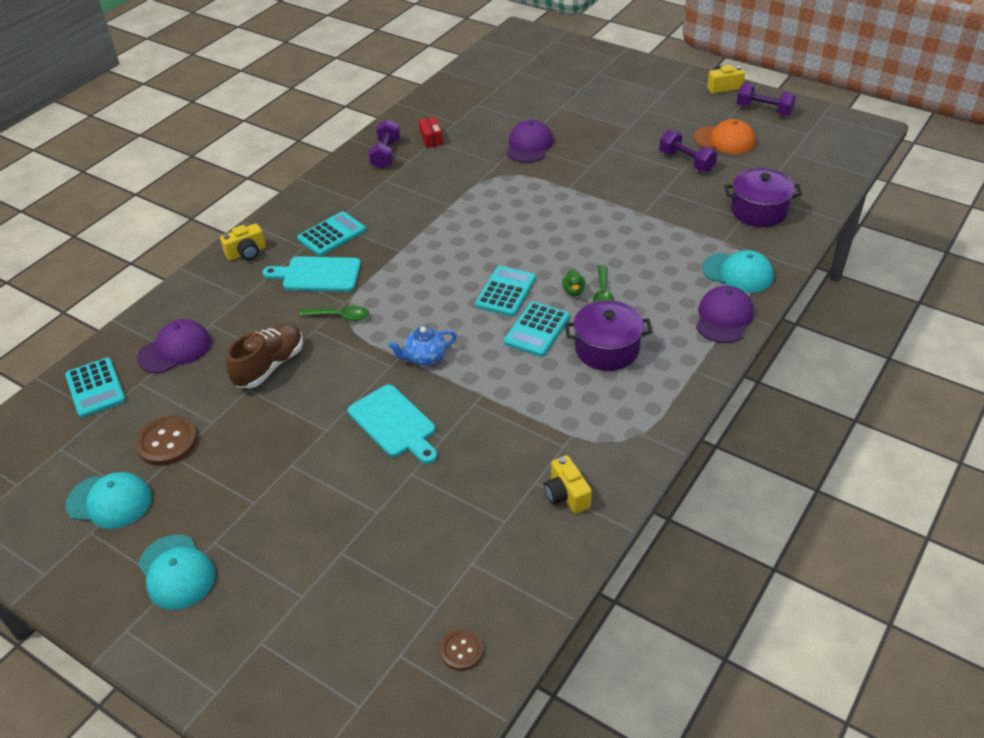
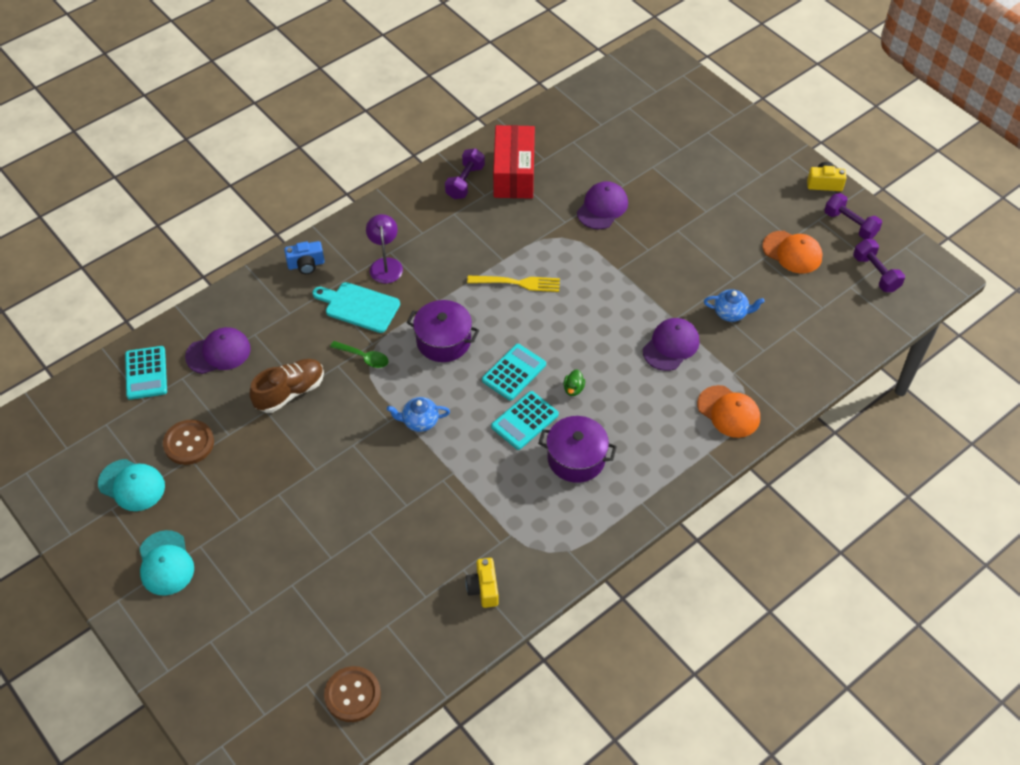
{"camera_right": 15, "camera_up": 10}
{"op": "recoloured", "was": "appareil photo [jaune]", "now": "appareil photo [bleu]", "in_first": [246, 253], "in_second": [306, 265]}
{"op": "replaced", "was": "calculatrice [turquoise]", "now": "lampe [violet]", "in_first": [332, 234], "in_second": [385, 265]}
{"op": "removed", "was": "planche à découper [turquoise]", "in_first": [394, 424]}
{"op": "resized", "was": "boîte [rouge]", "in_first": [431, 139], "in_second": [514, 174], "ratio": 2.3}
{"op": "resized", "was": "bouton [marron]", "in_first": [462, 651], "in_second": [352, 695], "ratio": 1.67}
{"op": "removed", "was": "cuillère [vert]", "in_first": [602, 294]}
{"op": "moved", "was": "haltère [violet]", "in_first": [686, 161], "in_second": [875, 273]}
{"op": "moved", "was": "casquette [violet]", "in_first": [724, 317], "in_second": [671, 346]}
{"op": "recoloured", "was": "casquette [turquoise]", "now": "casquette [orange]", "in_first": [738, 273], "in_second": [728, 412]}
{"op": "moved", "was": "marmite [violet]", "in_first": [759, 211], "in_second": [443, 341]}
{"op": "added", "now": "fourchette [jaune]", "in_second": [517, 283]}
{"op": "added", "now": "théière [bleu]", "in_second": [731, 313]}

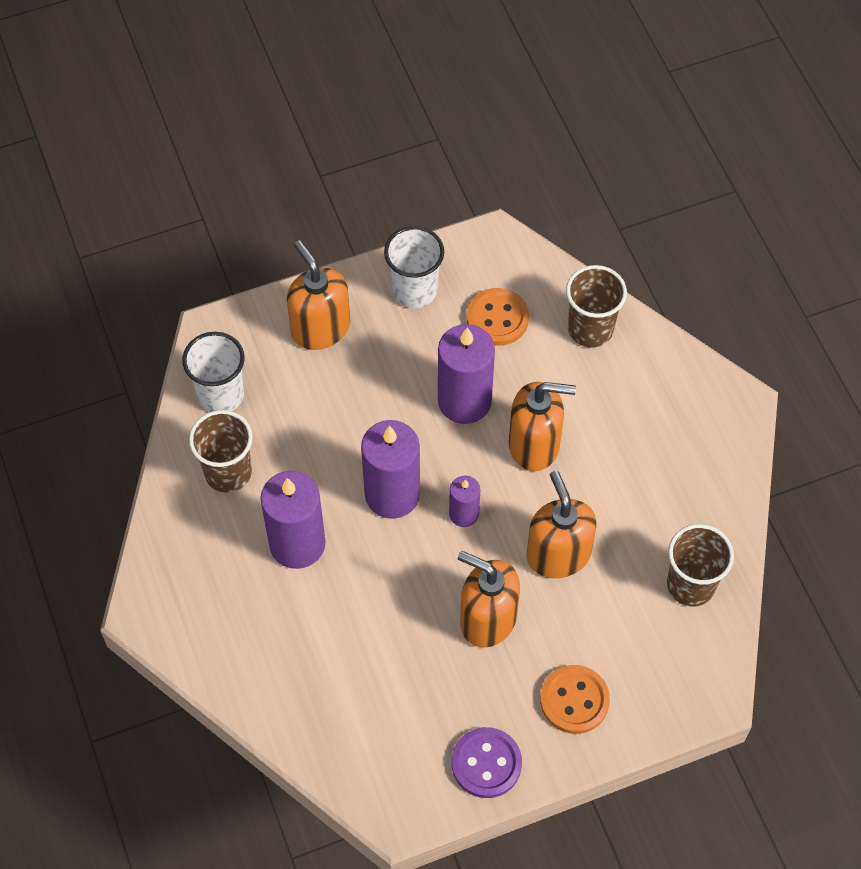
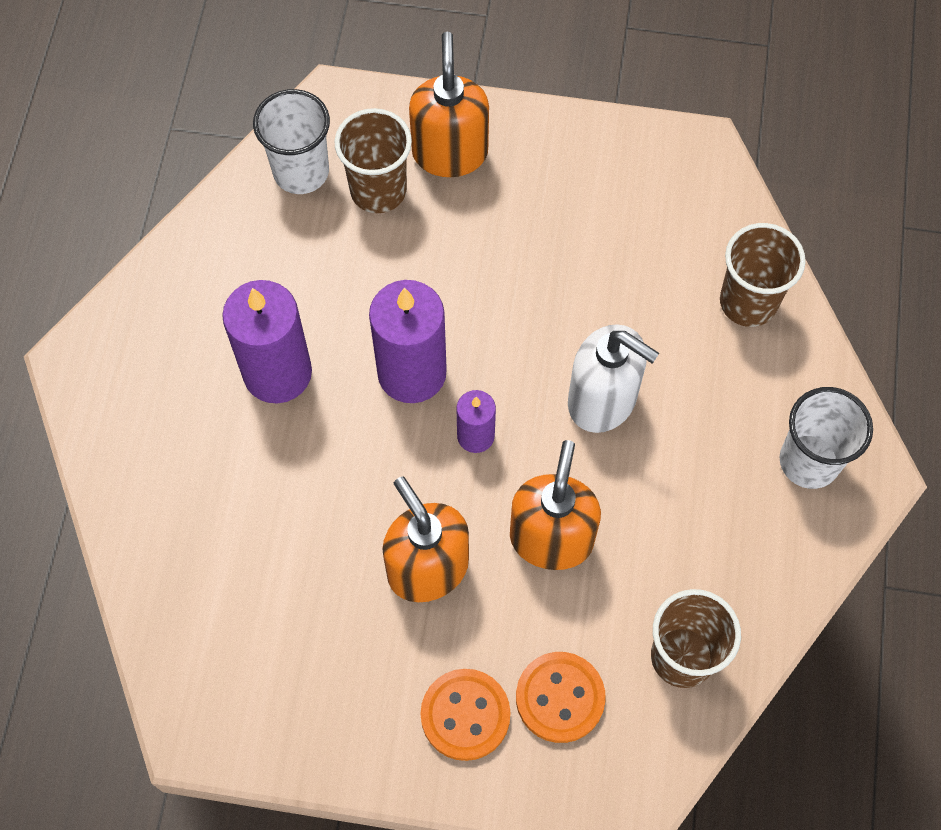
{"camera_right": 30, "camera_up": 5}
{"op": "moved", "was": "gobelet [marron]", "in_first": [228, 472], "in_second": [378, 190]}
{"op": "moved", "was": "gobelet [blanc]", "in_first": [414, 290], "in_second": [809, 461]}
{"op": "removed", "was": "bougie [violet]", "in_first": [464, 401]}
{"op": "removed", "was": "bouton [violet]", "in_first": [486, 763]}
{"op": "moved", "was": "bouton [orange]", "in_first": [497, 318], "in_second": [560, 698]}
{"op": "recoloured", "was": "distributeur de savon [orange]", "now": "distributeur de savon [blanc]", "in_first": [534, 445], "in_second": [603, 400]}

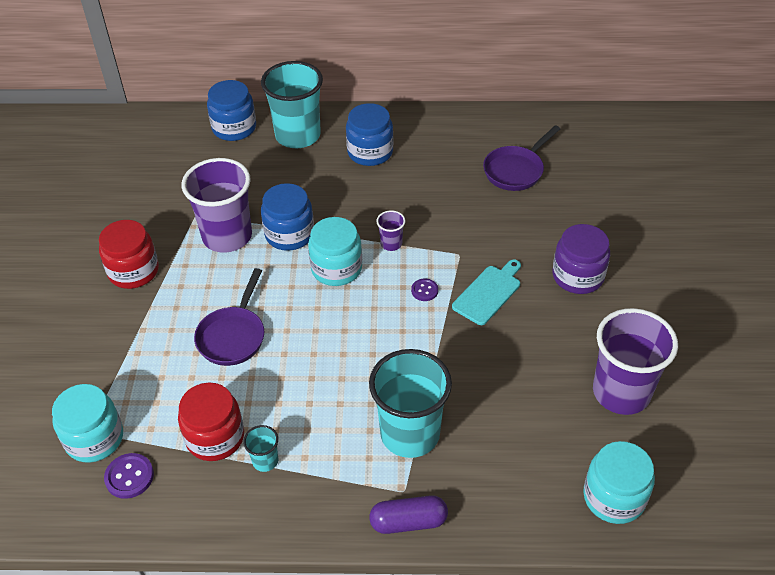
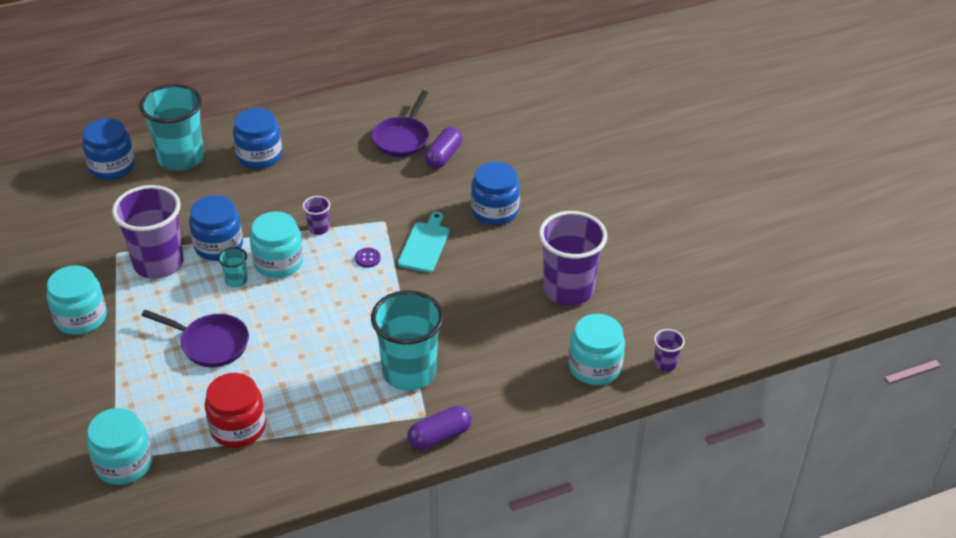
{"camera_right": -25, "camera_up": -5}
{"op": "recoloured", "was": "bocal [rouge]", "now": "bocal [turquoise]", "in_first": [133, 271], "in_second": [81, 318]}
{"op": "removed", "was": "bouton [violet]", "in_first": [129, 477]}
{"op": "turned", "was": "poêle [violet]", "in_first": [233, 336], "in_second": [210, 344], "clockwise": -60}
{"op": "moved", "was": "gobelet [turquoise]", "in_first": [265, 461], "in_second": [236, 280]}
{"op": "recoloured", "was": "bocal [violet]", "now": "bocal [bleu]", "in_first": [578, 276], "in_second": [494, 211]}
{"op": "added", "now": "gélule [violet]", "in_second": [443, 156]}
{"op": "added", "now": "gobelet [violet]", "in_second": [665, 363]}

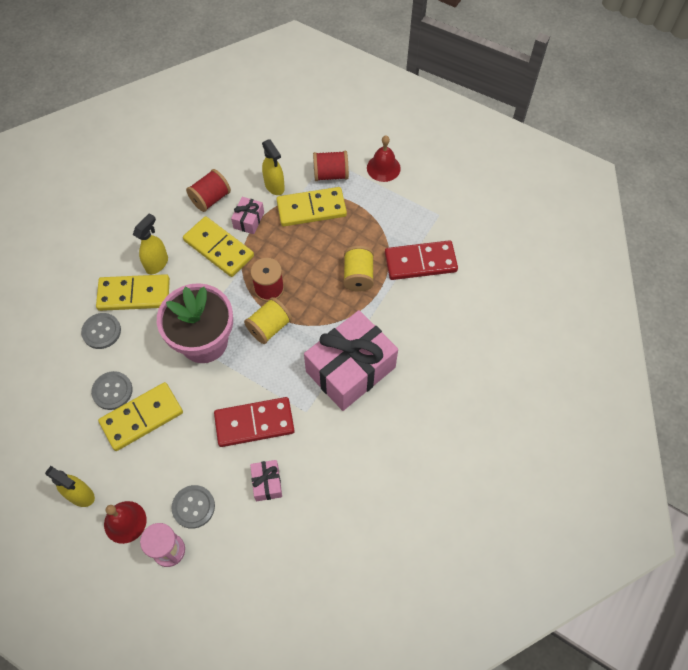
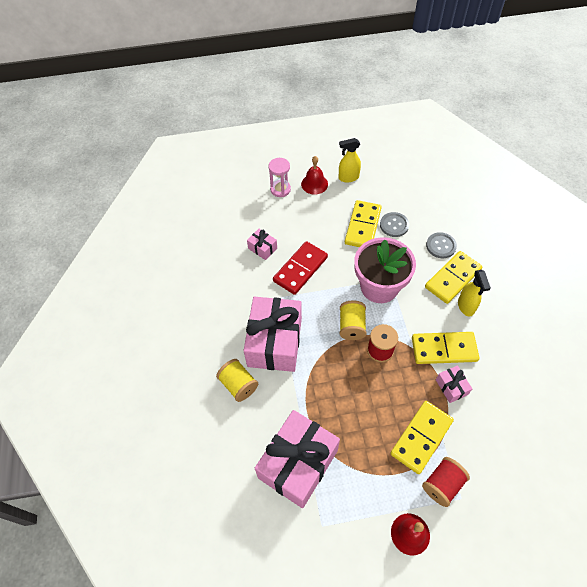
{"camera_right": 140, "camera_up": -5}
{"op": "removed", "was": "bouton [gris]", "in_first": [193, 507]}
{"op": "removed", "was": "bobine [rouge]", "in_first": [210, 198]}
{"op": "removed", "was": "vaporisateur [jaune]", "in_first": [274, 186]}
{"op": "moved", "was": "bobine [jaune]", "in_first": [358, 276], "in_second": [238, 385]}
{"op": "replaced", "was": "domino [rouge]", "now": "cadeau [rose]", "in_first": [420, 262], "in_second": [298, 463]}

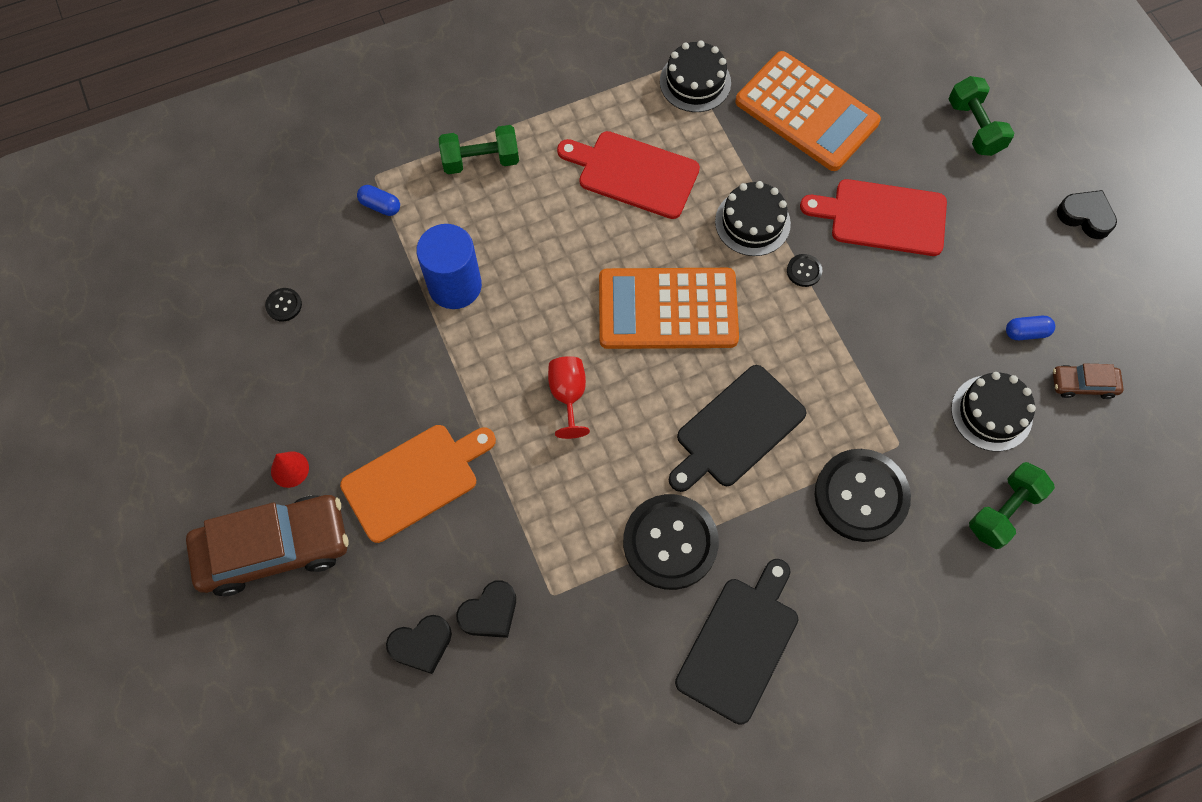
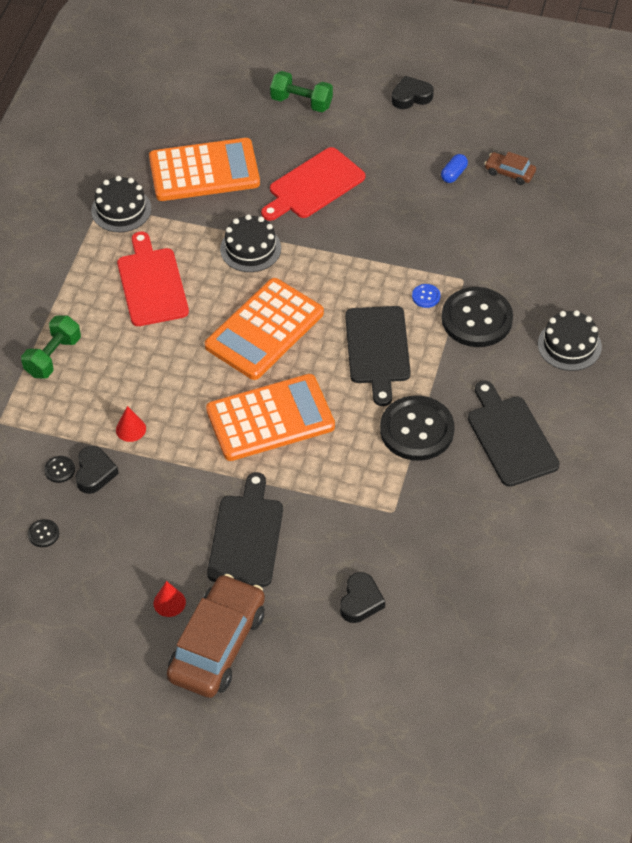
{"camera_right": -50, "camera_up": -15}
{"op": "recoloured", "was": "planche à découper [orange]", "now": "planche à découper [noir]", "in_first": [415, 480], "in_second": [246, 537]}
{"op": "removed", "was": "gélule [bleu]", "in_first": [380, 206]}
{"op": "replaced", "was": "cylindre [bleu]", "now": "cône [rouge]", "in_first": [455, 285], "in_second": [131, 429]}
{"op": "moved", "was": "cœur [noir]", "in_first": [490, 613], "in_second": [94, 473]}
{"op": "replaced", "was": "verre à pied [rouge]", "now": "calculatrice [orange]", "in_first": [568, 395], "in_second": [270, 418]}
{"op": "turned", "was": "planche à découper [rouge]", "in_first": [633, 173], "in_second": [152, 284], "clockwise": 105}
{"op": "moved", "was": "bouton [noir]", "in_first": [804, 271], "in_second": [59, 470]}
{"op": "moved", "was": "gâteau [noir]", "in_first": [991, 413], "in_second": [569, 345]}
{"op": "removed", "was": "haltère [vert]", "in_first": [1004, 511]}
{"op": "turned", "was": "voiture [marron]", "in_first": [1083, 384], "in_second": [509, 172], "clockwise": 75}
{"op": "added", "now": "bouton [bleu]", "in_second": [426, 296]}

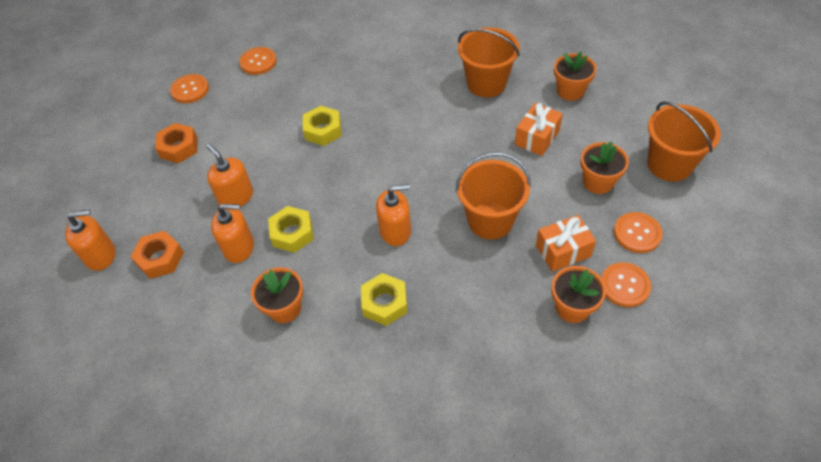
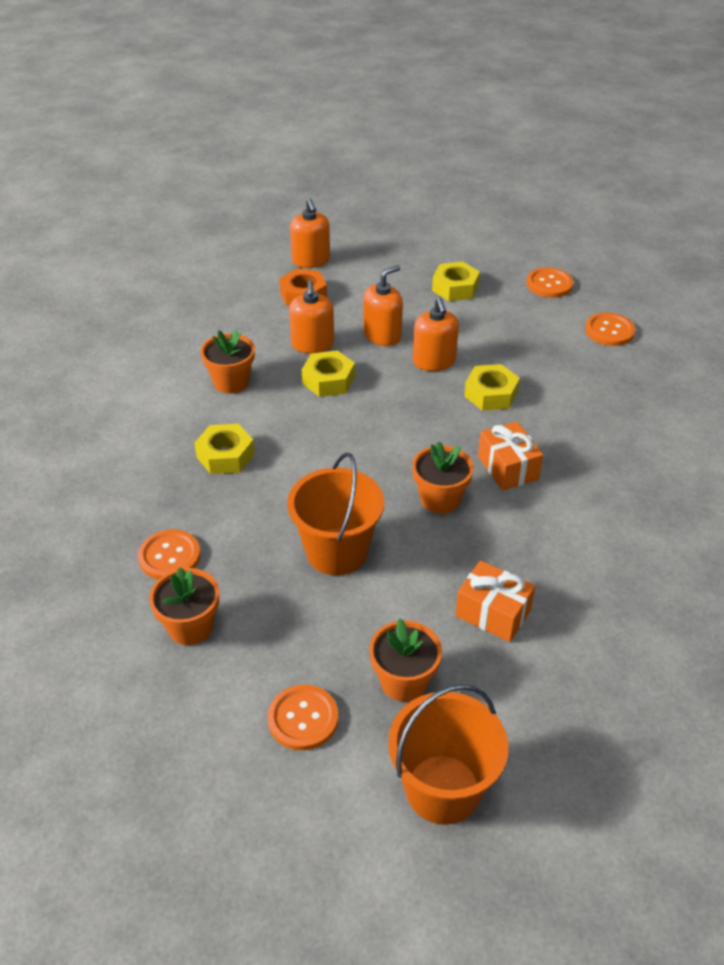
{"camera_right": 85, "camera_up": -10}
{"op": "recoloured", "was": "écrou [orange]", "now": "écrou [jaune]", "in_first": [179, 147], "in_second": [455, 288]}
{"op": "moved", "was": "distributeur de savon [orange]", "in_first": [395, 231], "in_second": [434, 361]}
{"op": "removed", "was": "seau [orange]", "in_first": [486, 83]}
{"op": "moved", "was": "cadeau [orange]", "in_first": [563, 251], "in_second": [508, 468]}
{"op": "moved", "was": "pot de fleurs [orange]", "in_first": [570, 91], "in_second": [440, 499]}
{"op": "moved", "was": "bouton [orange]", "in_first": [624, 285], "in_second": [169, 556]}

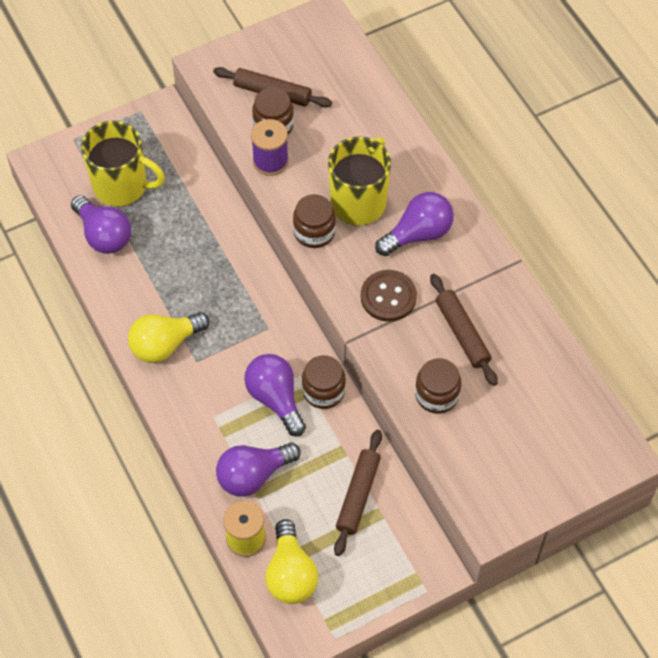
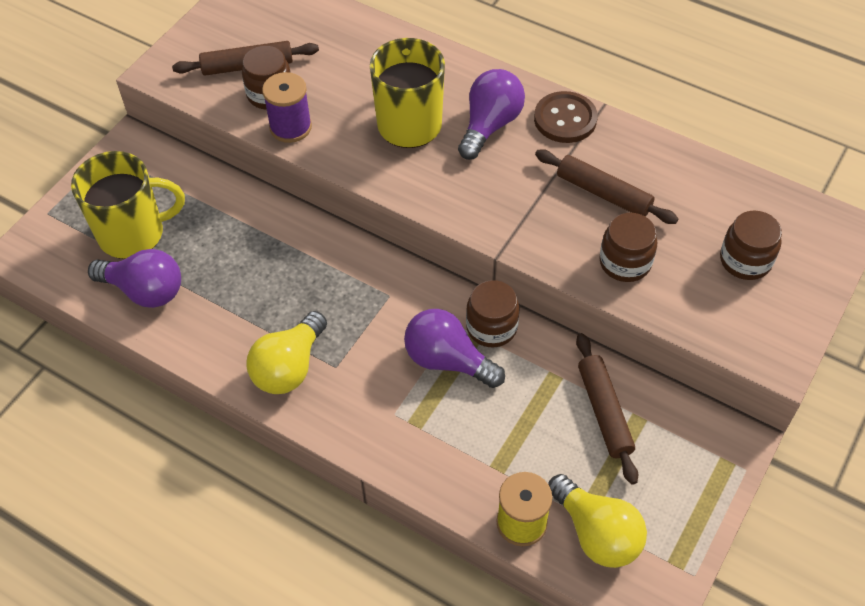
{"camera_right": -30, "camera_up": -5}
{"op": "removed", "was": "ampoule [violet]", "in_first": [253, 475]}
{"op": "moved", "was": "bocal [marron]", "in_first": [314, 232], "in_second": [745, 260]}
{"op": "moved", "was": "bouton [marron]", "in_first": [388, 297], "in_second": [565, 119]}

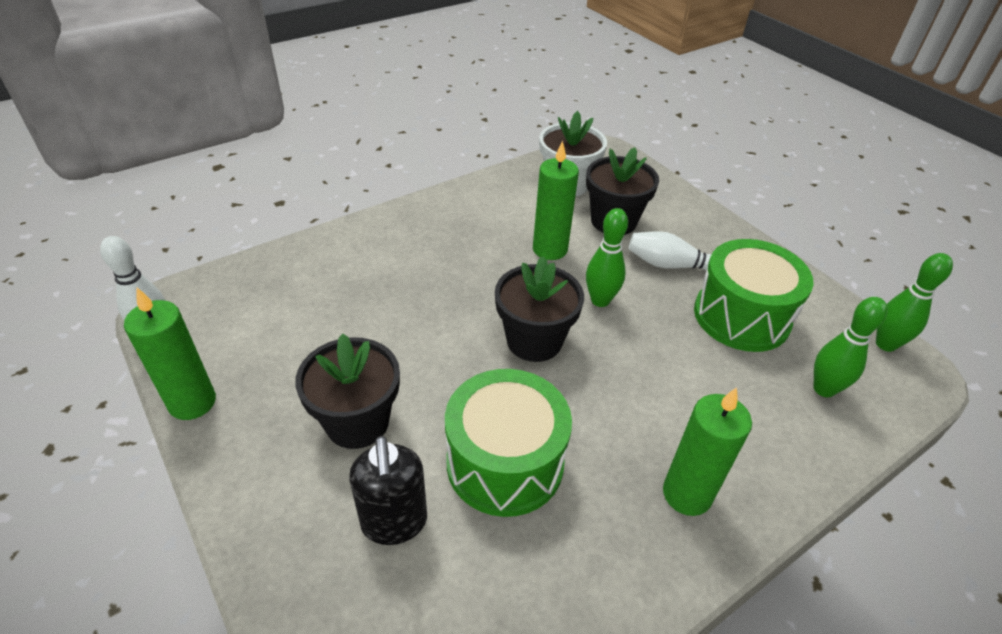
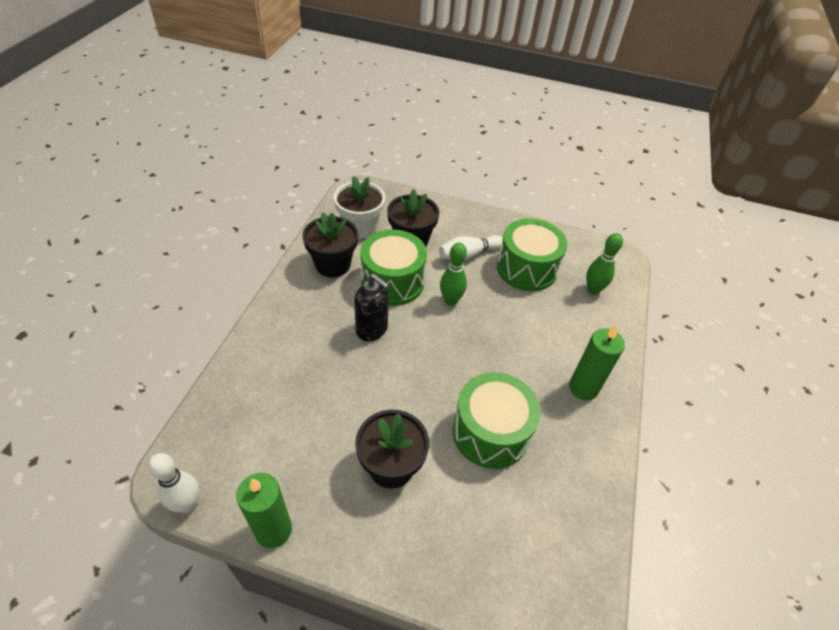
{"camera_right": -40, "camera_up": 5}
{"op": "moved", "was": "distributeur de savon [noir]", "in_first": [394, 523], "in_second": [372, 330]}
{"op": "moved", "was": "pot de fleurs [noir]", "in_first": [534, 341], "in_second": [333, 264]}
{"op": "replaced", "was": "bougie [vert]", "now": "tambour [vert]", "in_first": [550, 249], "in_second": [392, 281]}
{"op": "removed", "was": "quille [vert]", "in_first": [885, 344]}

